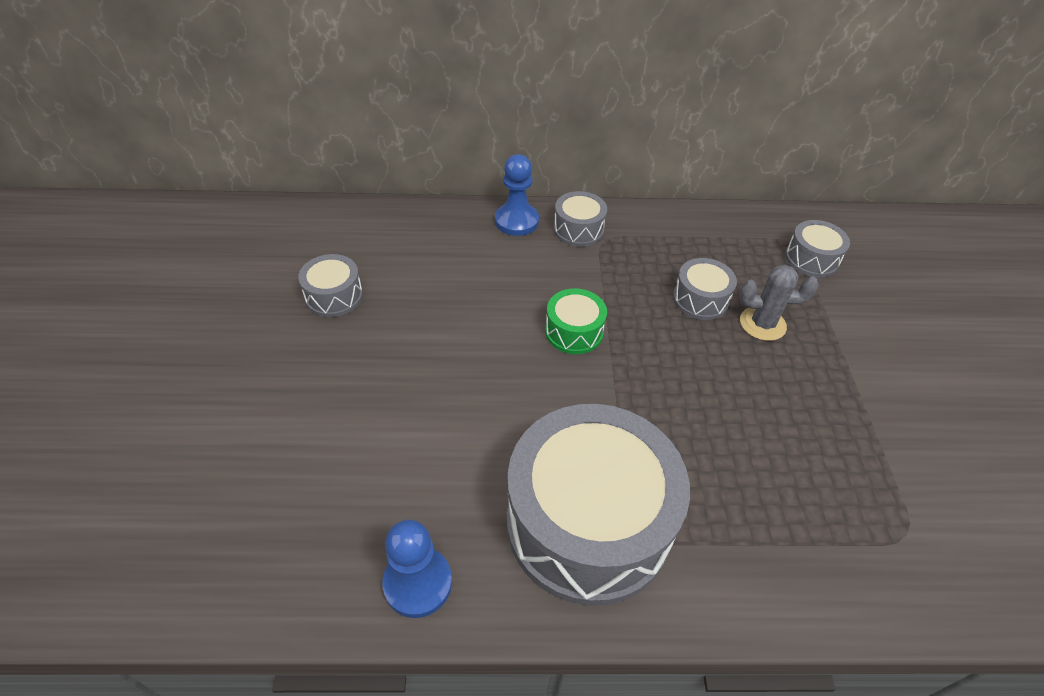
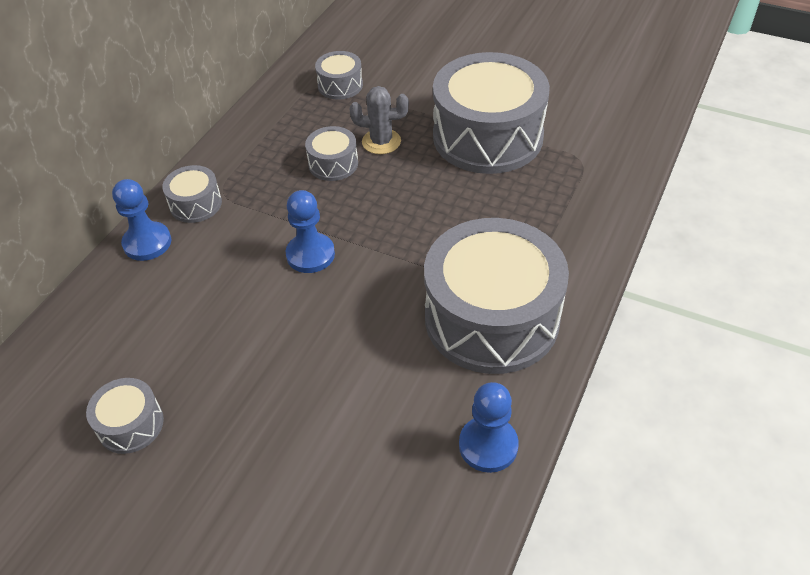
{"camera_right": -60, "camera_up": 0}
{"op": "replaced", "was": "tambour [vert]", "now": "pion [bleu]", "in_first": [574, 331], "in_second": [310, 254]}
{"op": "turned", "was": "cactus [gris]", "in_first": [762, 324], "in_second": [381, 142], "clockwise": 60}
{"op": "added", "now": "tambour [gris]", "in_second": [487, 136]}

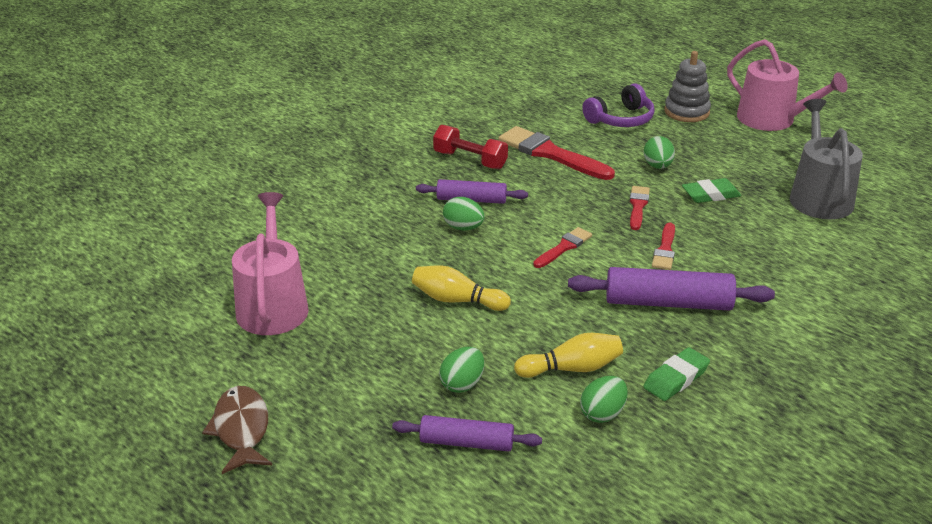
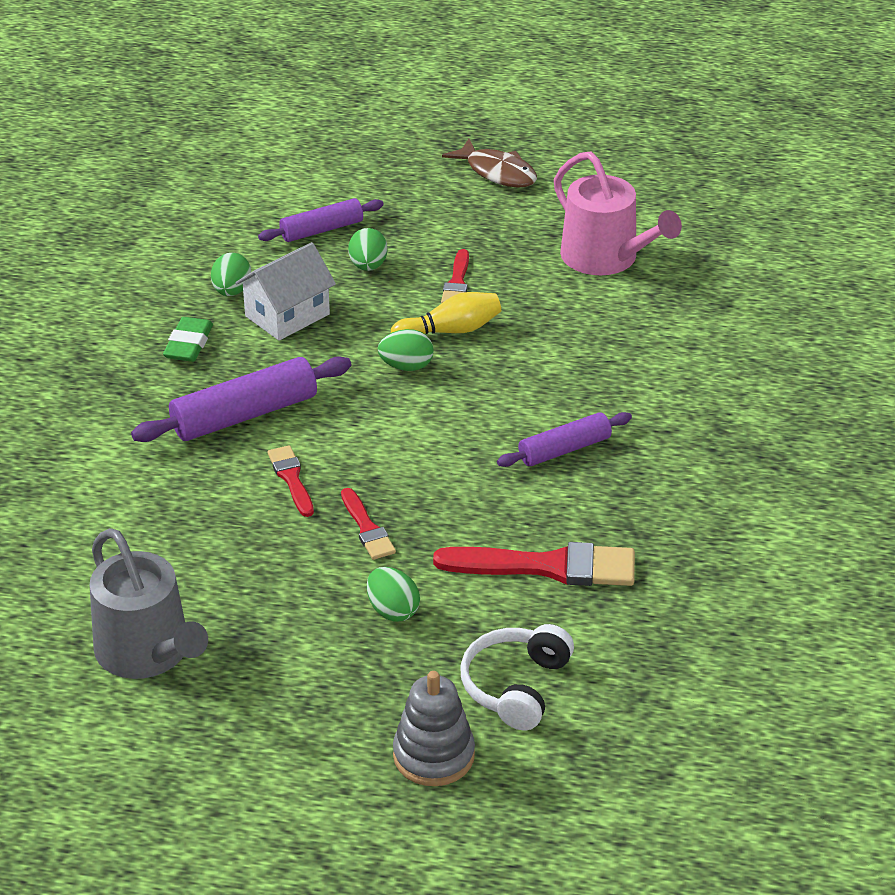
{"camera_right": 145, "camera_up": 5}
{"op": "removed", "was": "haltère [rouge]", "in_first": [470, 160]}
{"op": "moved", "was": "œuf [vert]", "in_first": [463, 228], "in_second": [406, 366]}
{"op": "replaced", "was": "quille [jaune]", "now": "maison [blanc]", "in_first": [572, 368], "in_second": [287, 315]}
{"op": "moved", "was": "pinceau [rouge]", "in_first": [564, 247], "in_second": [457, 282]}
{"op": "recoloured", "was": "casque audio [violet]", "now": "casque audio [blanc]", "in_first": [621, 119], "in_second": [516, 686]}
{"op": "removed", "was": "gomme [vert]", "in_first": [710, 195]}
{"op": "removed", "was": "arrosoir [rose]", "in_first": [772, 120]}

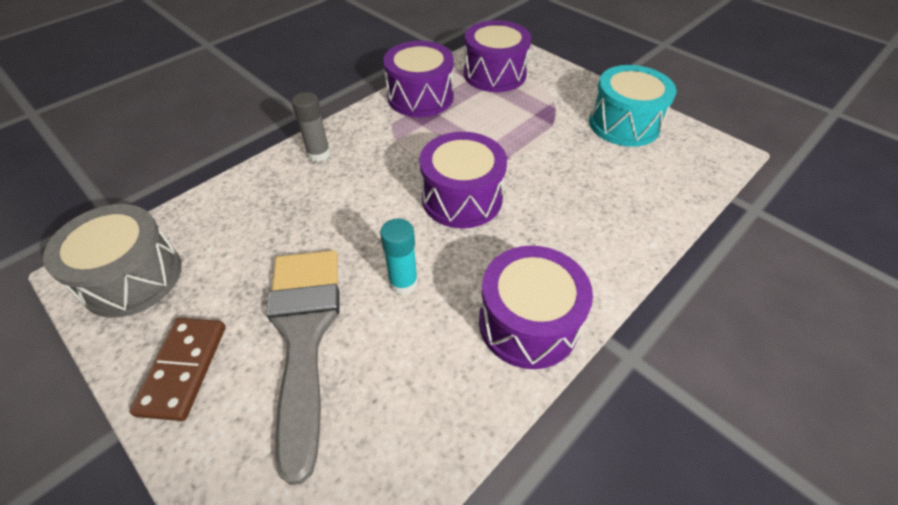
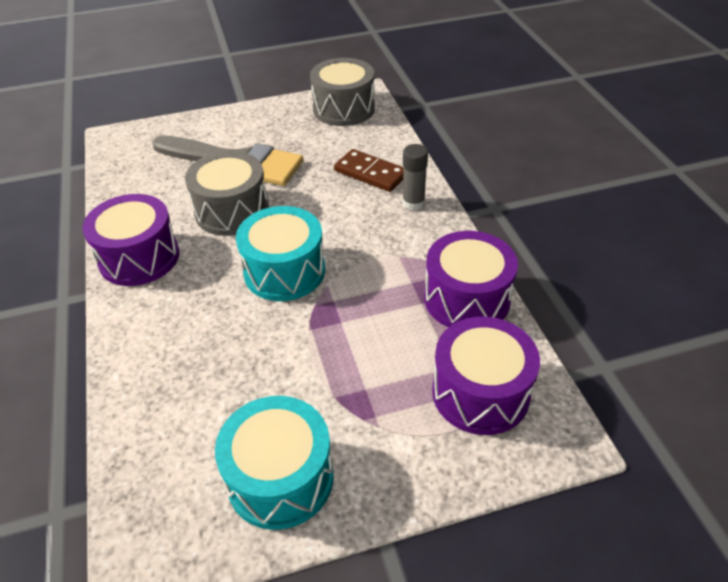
{"camera_right": 120, "camera_up": -5}
{"op": "moved", "was": "domino [marron]", "in_first": [183, 369], "in_second": [370, 173]}
{"op": "replaced", "was": "bâton de colle [turquoise]", "now": "tambour [gris]", "in_first": [403, 282], "in_second": [232, 211]}
{"op": "recoloured", "was": "tambour [violet]", "now": "tambour [turquoise]", "in_first": [462, 198], "in_second": [284, 271]}

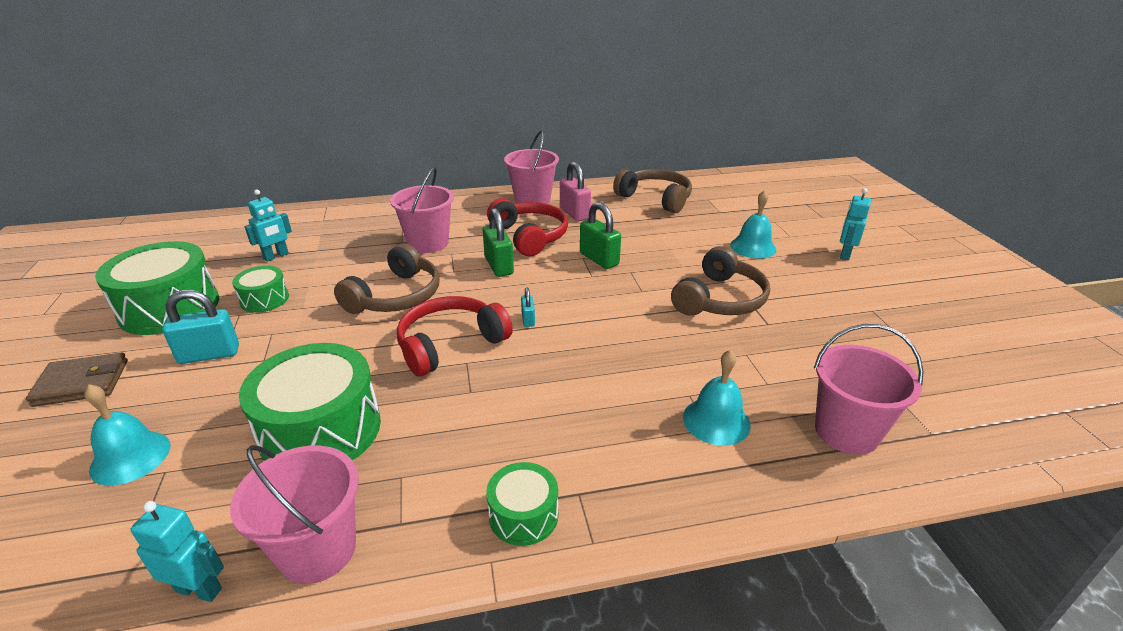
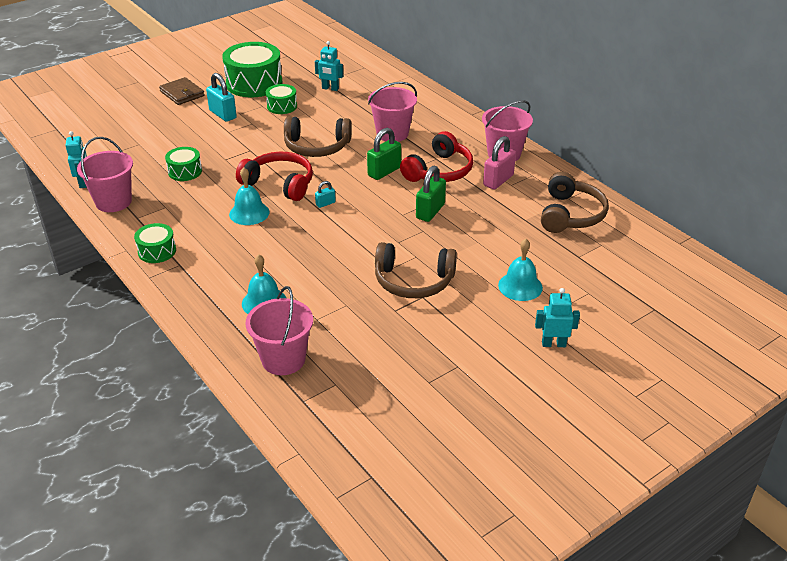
{"camera_right": 65, "camera_up": 5}
{"op": "moved", "was": "cloche [turquoise]", "in_first": [130, 457], "in_second": [249, 213]}
{"op": "resized", "was": "tambour [vert]", "in_first": [321, 430], "in_second": [185, 171], "ratio": 0.52}

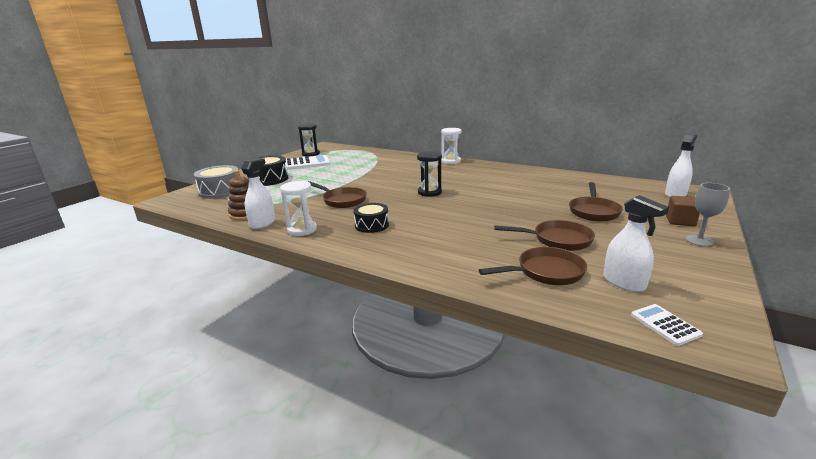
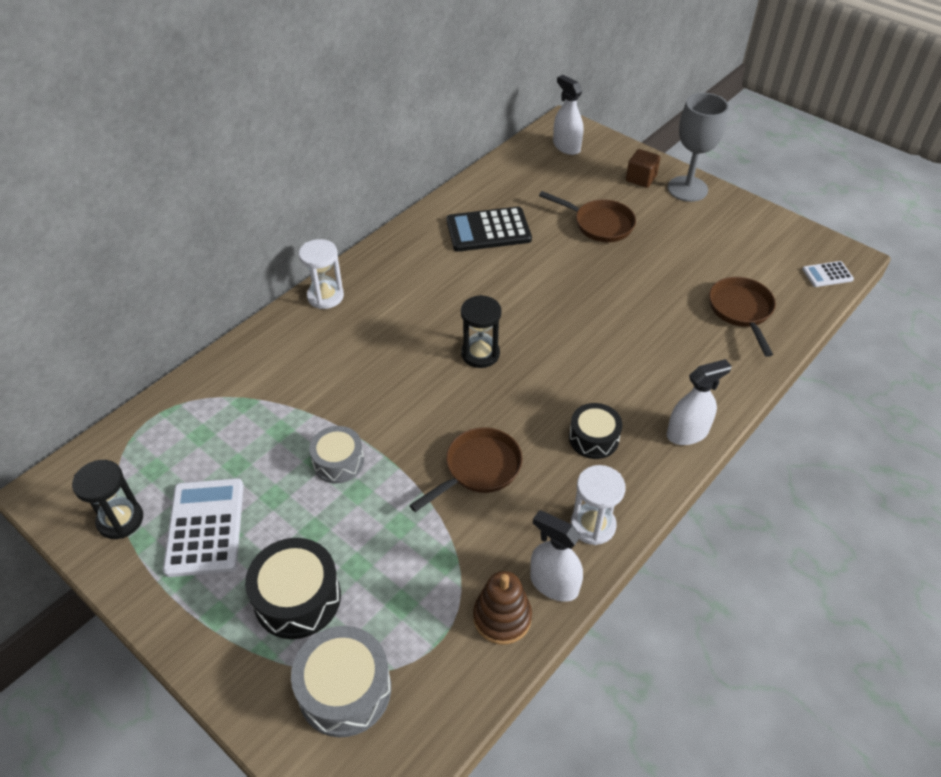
{"camera_right": -80, "camera_up": 25}
{"op": "removed", "was": "poêle [marron]", "in_first": [557, 240]}
{"op": "moved", "was": "vaporisateur [blanc]", "in_first": [624, 282], "in_second": [687, 433]}
{"op": "resized", "was": "verre à pied [gris]", "in_first": [699, 241], "in_second": [687, 189], "ratio": 1.68}
{"op": "added", "now": "tambour [gris]", "in_second": [338, 462]}
{"op": "added", "now": "calculatrice [noir]", "in_second": [488, 230]}

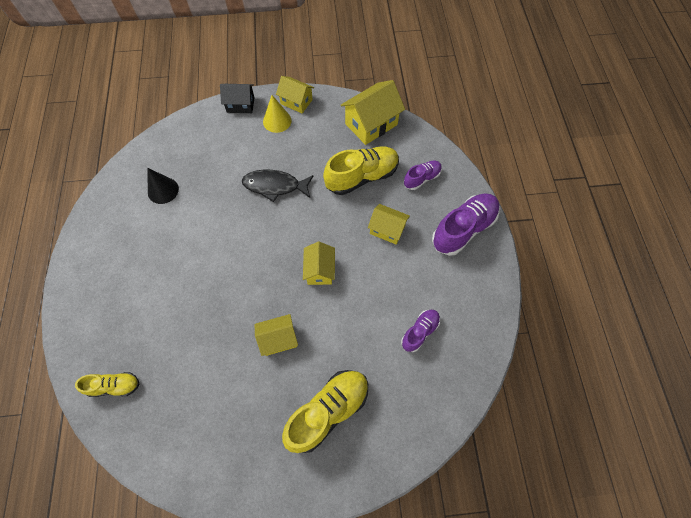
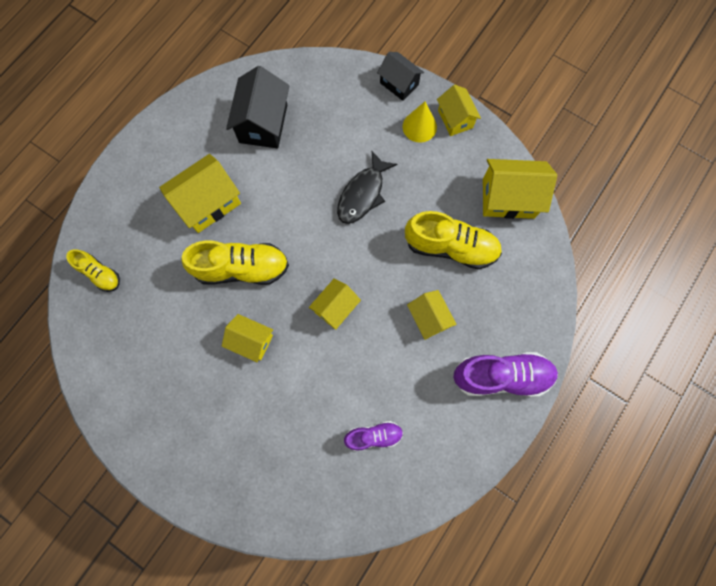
{"camera_right": 40, "camera_up": 10}
{"op": "replaced", "was": "cône [noir]", "now": "maison [noir]", "in_first": [163, 190], "in_second": [263, 123]}
{"op": "turned", "was": "poisson [noir]", "in_first": [275, 186], "in_second": [363, 194], "clockwise": -105}
{"op": "moved", "was": "chaussure [jaune]", "in_first": [328, 411], "in_second": [242, 268]}
{"op": "removed", "was": "chaussure [violet]", "in_first": [421, 178]}
{"op": "added", "now": "maison [jaune]", "in_second": [208, 203]}

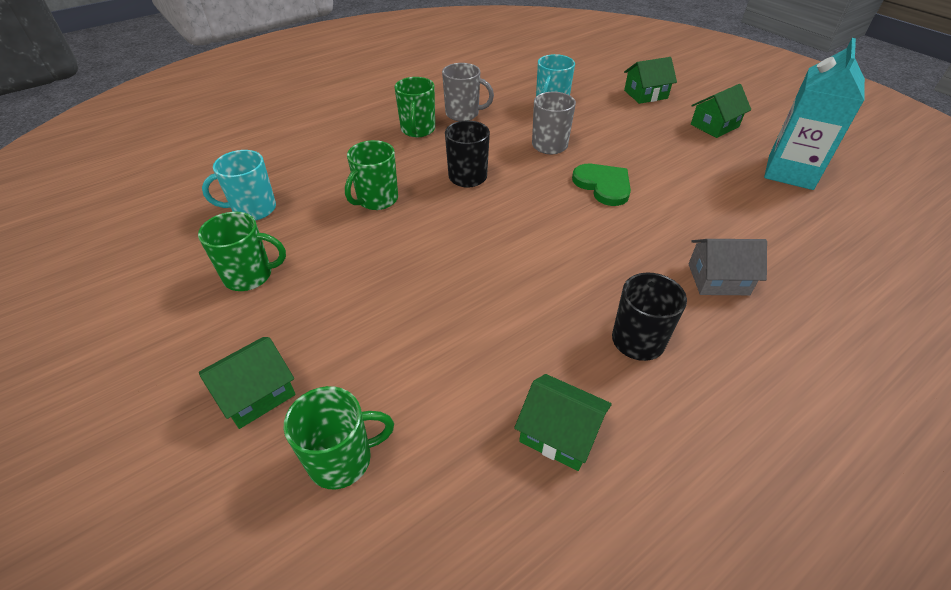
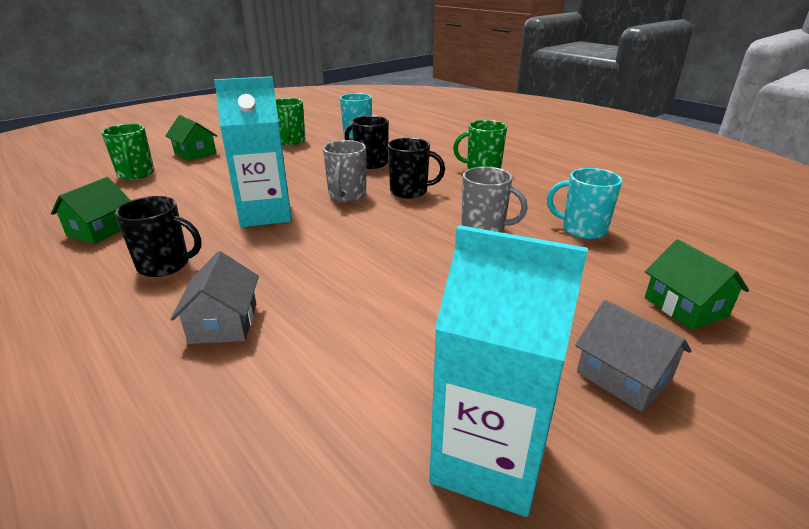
{"camera_right": 85, "camera_up": -15}
{"op": "recoloured", "was": "tasse [vert]", "now": "tasse [noir]", "in_first": [377, 200], "in_second": [370, 163]}
{"op": "moved", "was": "tasse [gris]", "in_first": [463, 114], "in_second": [347, 195]}
{"op": "removed", "was": "cœur [vert]", "in_first": [603, 185]}
{"op": "recoloured", "was": "maison [vert]", "now": "maison [gris]", "in_first": [714, 126], "in_second": [623, 376]}
{"op": "added", "now": "brique de lait [turquoise]", "in_second": [265, 214]}

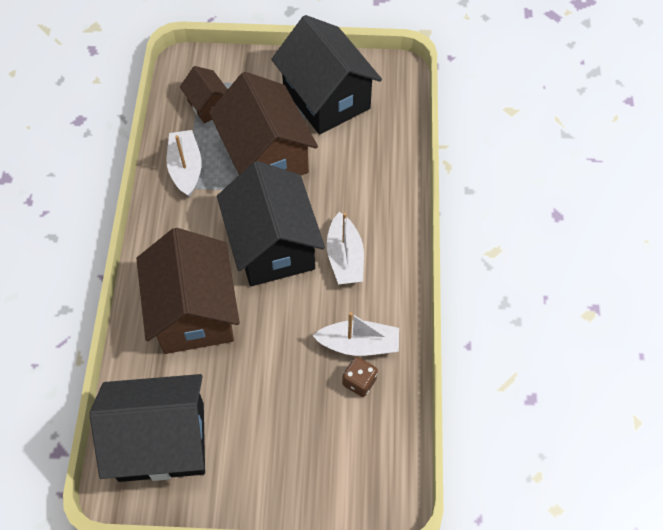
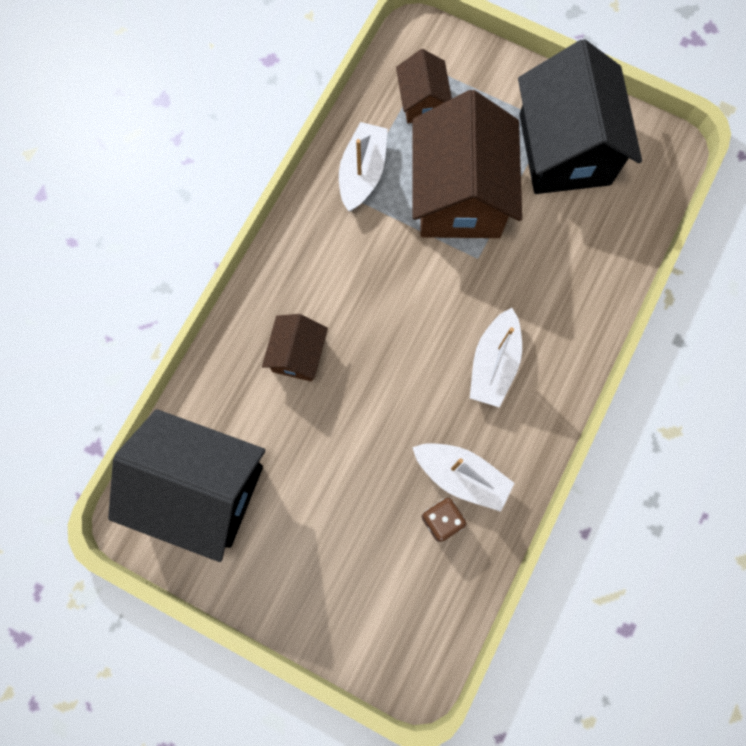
{"camera_right": 25, "camera_up": 15}
{"op": "resized", "was": "maison [marron]", "in_first": [194, 312], "in_second": [298, 354], "ratio": 0.49}
{"op": "removed", "was": "maison [noir]", "in_first": [273, 246]}

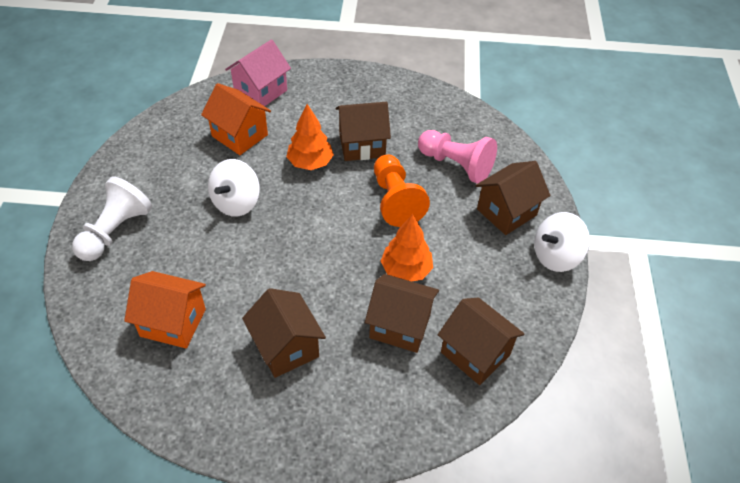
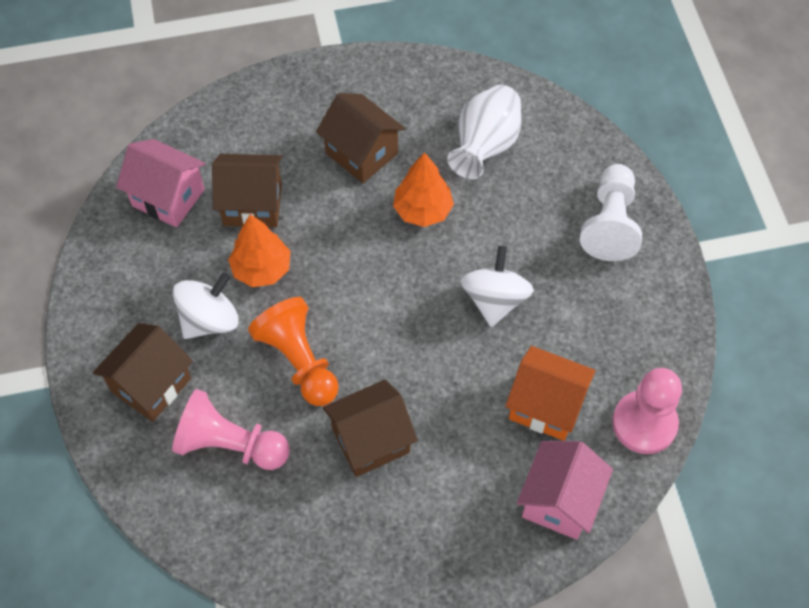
{"camera_right": 165, "camera_up": 10}
{"op": "replaced", "was": "maison [orange]", "now": "vase [blanc]", "in_first": [173, 322], "in_second": [485, 146]}
{"op": "moved", "was": "arbre [orange]", "in_first": [310, 163], "in_second": [423, 210]}
{"op": "recoloured", "was": "maison [marron]", "now": "maison [rose]", "in_first": [475, 353], "in_second": [168, 197]}
{"op": "moved", "was": "toupie [blanc]", "in_first": [556, 256], "in_second": [209, 320]}
{"op": "added", "now": "pion [rose]", "in_second": [644, 423]}

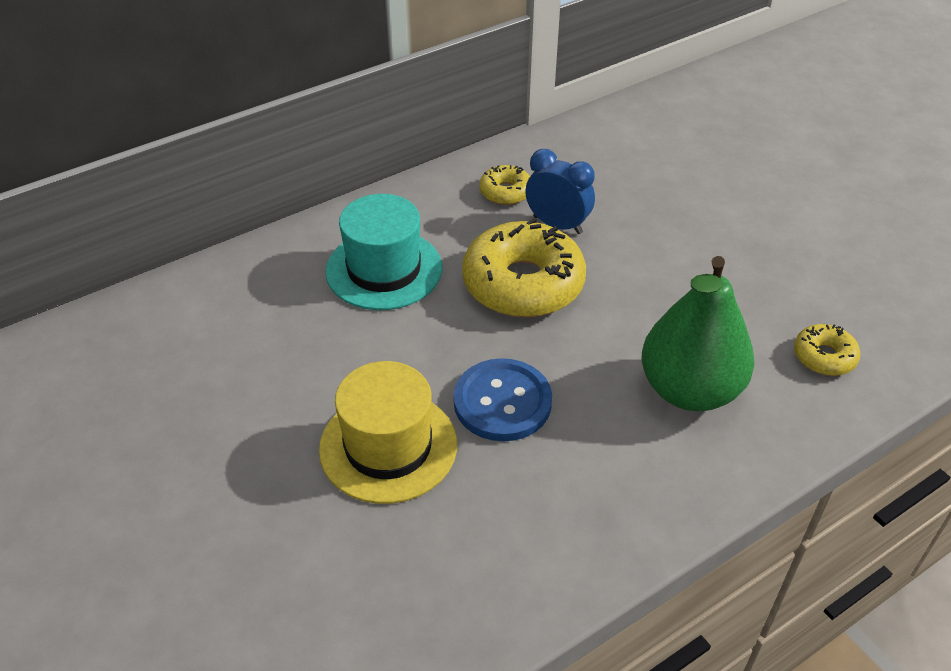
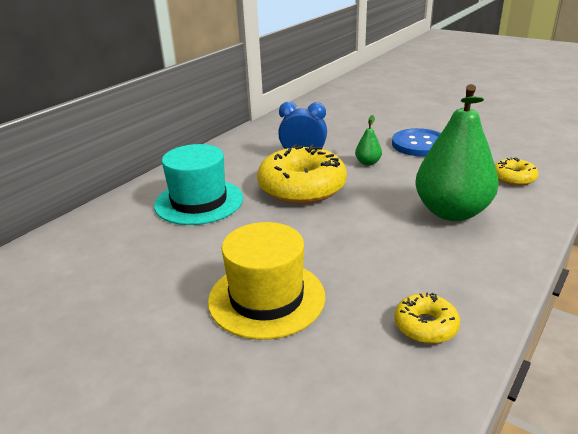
{"camera_right": -20, "camera_up": -15}
{"op": "moved", "was": "bouton [bleu]", "in_first": [502, 402], "in_second": [419, 144]}
{"op": "moved", "was": "beignet [jaune]", "in_first": [505, 192], "in_second": [425, 326]}
{"op": "added", "now": "poire [vert]", "in_second": [368, 163]}

